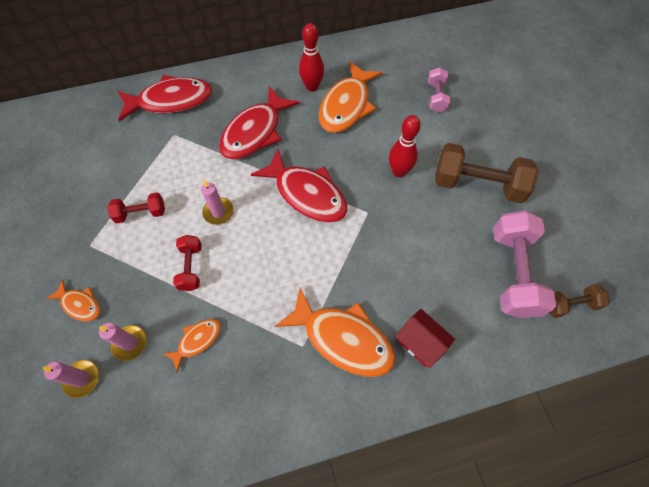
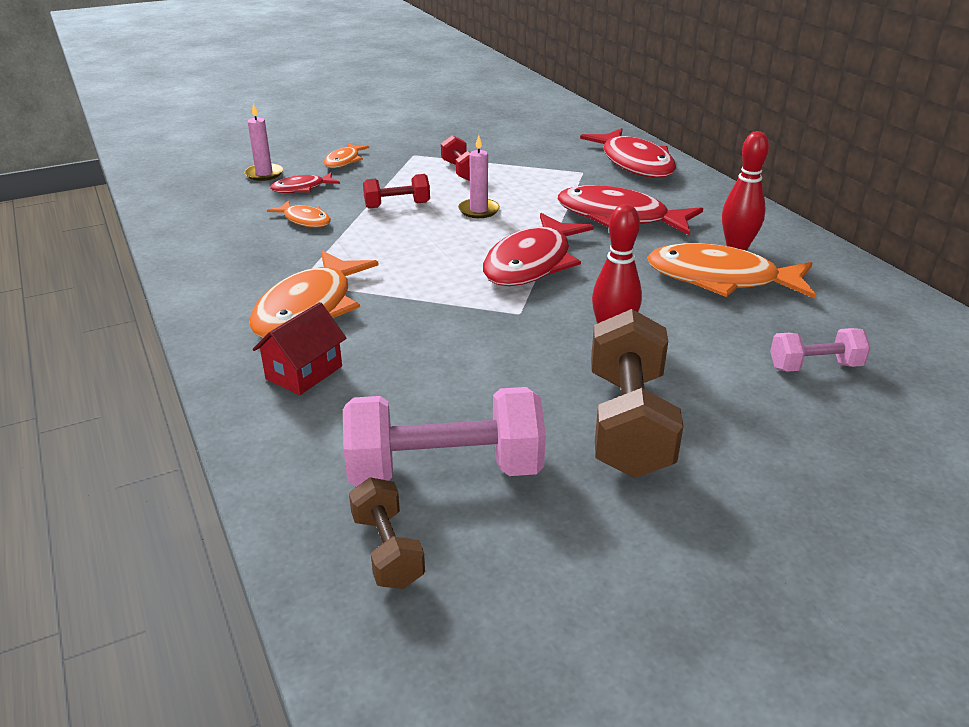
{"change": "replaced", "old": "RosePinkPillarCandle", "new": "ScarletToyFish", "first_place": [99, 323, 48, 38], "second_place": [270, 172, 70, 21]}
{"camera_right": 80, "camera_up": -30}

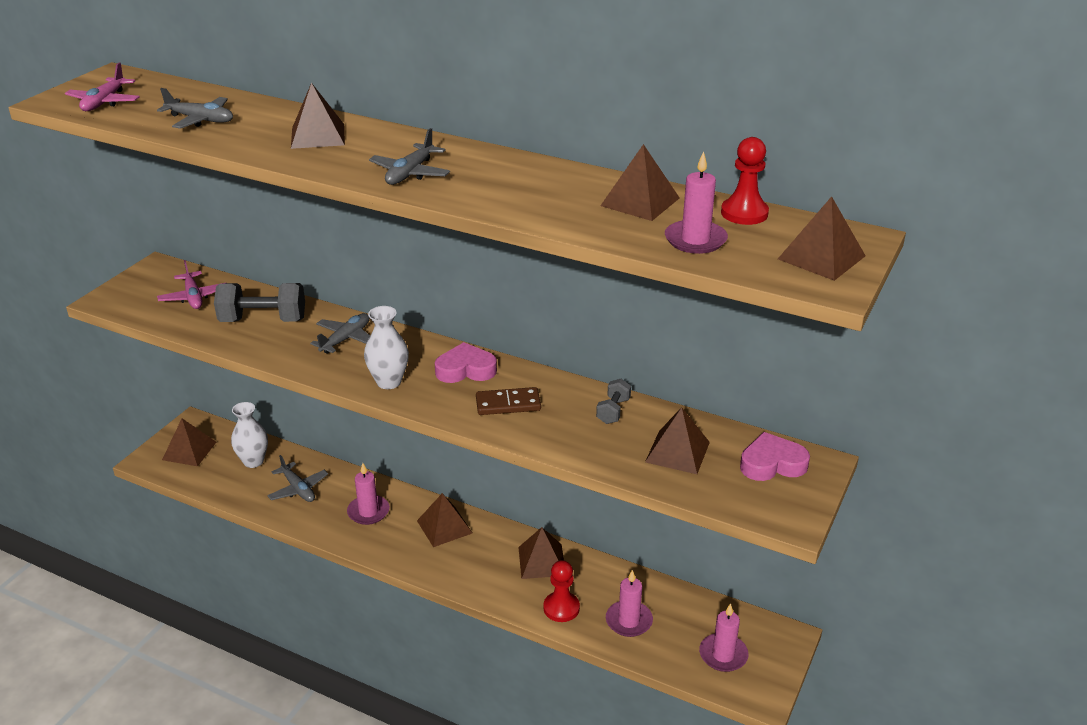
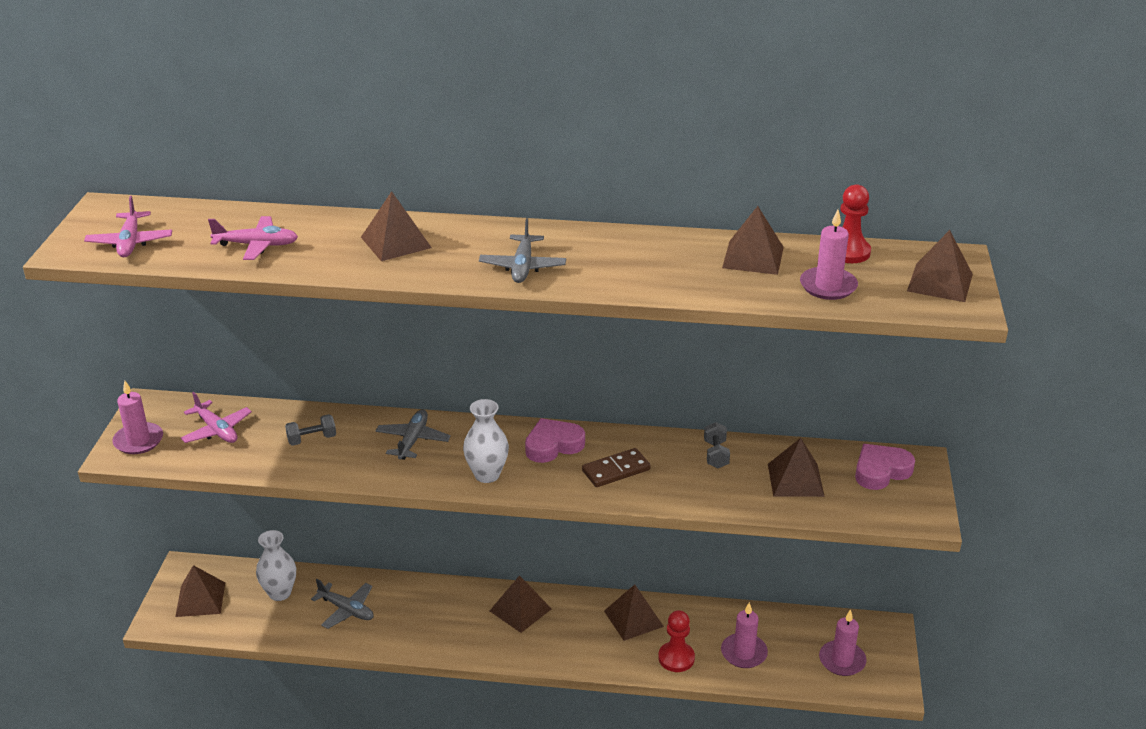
{"change": "recoloured", "old": "GrayAeroplane", "new": "RosePinkAeroplane", "first_place": [157, 88, 76, 41], "second_place": [208, 216, 90, 44]}
{"change": "resized", "old": "GrayHandWeight", "first_place": [214, 283, 91, 39], "second_place": [285, 414, 51, 32], "factor": 0.53}
{"change": "moved", "old": "RosePinkPillarCandle", "first_place": [347, 463, 43, 62], "second_place": [112, 381, 51, 73]}
{"camera_right": -20, "camera_up": 0}

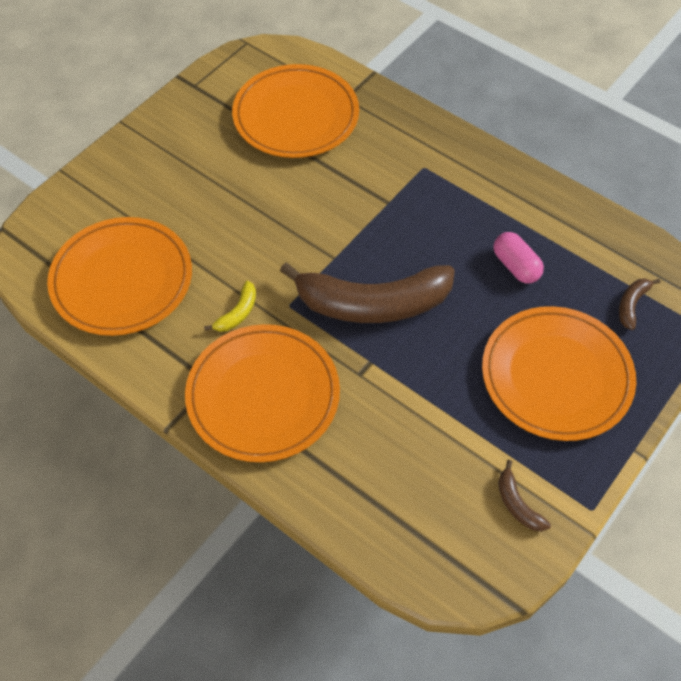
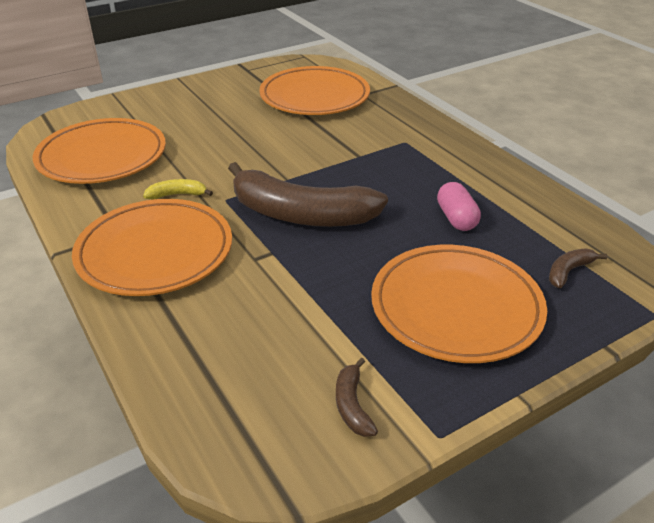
{"change": "turned", "old": "GoldenBanana", "first_place": [204, 281, 52, 51], "second_place": [143, 179, 70, 20], "degrees": -150}
{"camera_right": 20, "camera_up": -20}

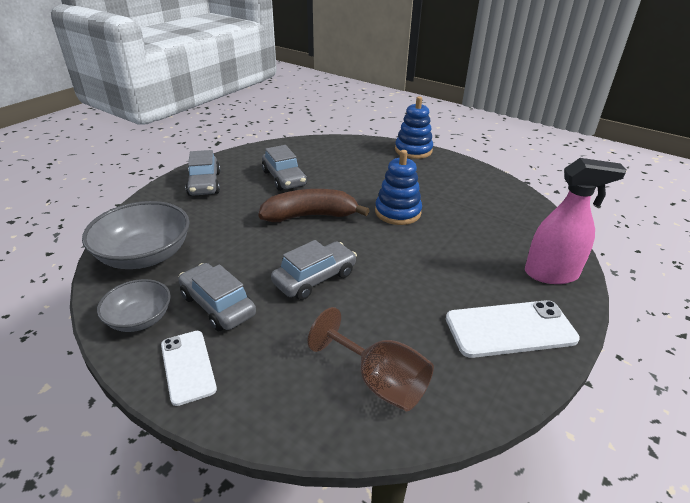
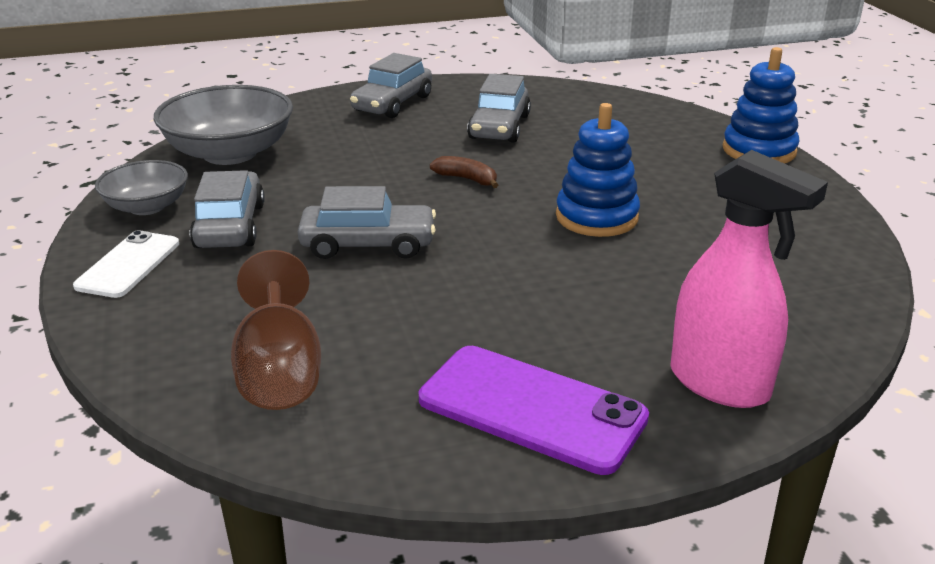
{"change": "resized", "old": "BrownBanana", "first_place": [258, 189, 112, 33], "second_place": [430, 156, 68, 32], "factor": 0.46}
{"change": "recoloured", "old": "PureWhitePhone", "new": "VioletPhone", "first_place": [446, 300, 134, 58], "second_place": [419, 346, 230, 129]}
{"camera_right": 40, "camera_up": -5}

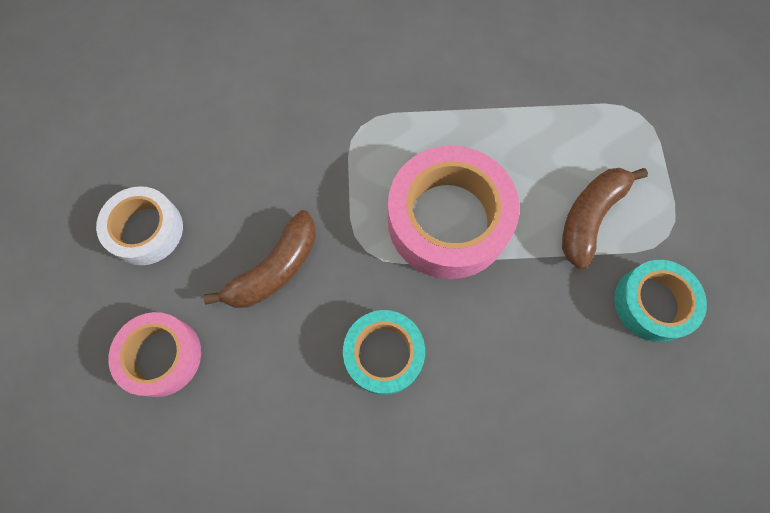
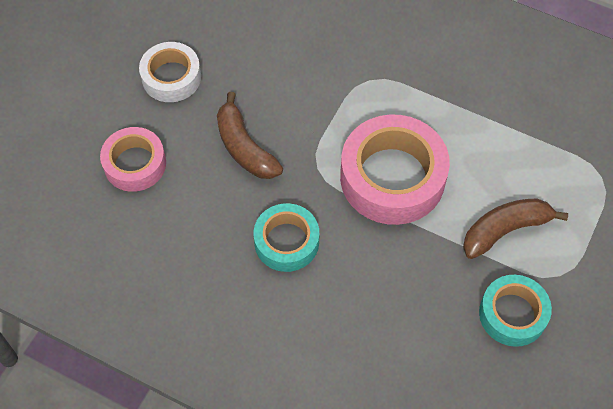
{"change": "turned", "old": "BrownBanana", "first_place": [203, 210, 113, 98], "second_place": [217, 92, 66, 87], "degrees": 75}
{"camera_right": 30, "camera_up": -10}

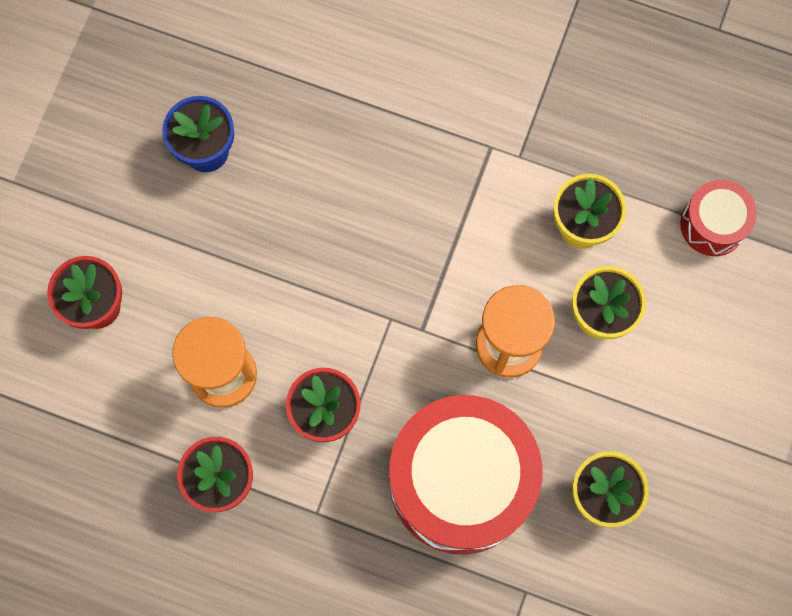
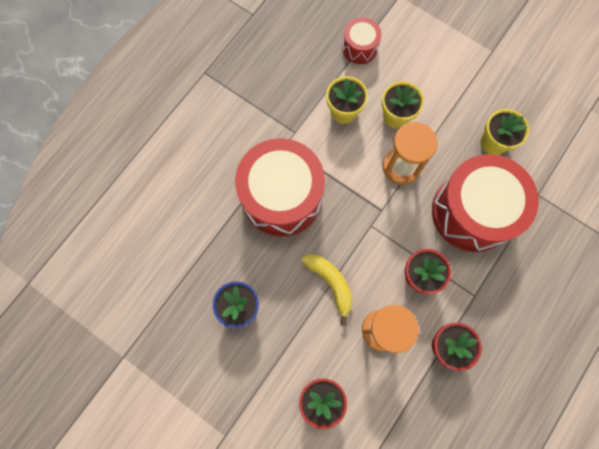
{"change": "added", "new": "ScarletDrum", "second_place": [235, 138, 90, 99]}
{"change": "added", "new": "GoldenBanana", "second_place": [302, 255, 50, 71]}
{"camera_right": -75, "camera_up": 0}

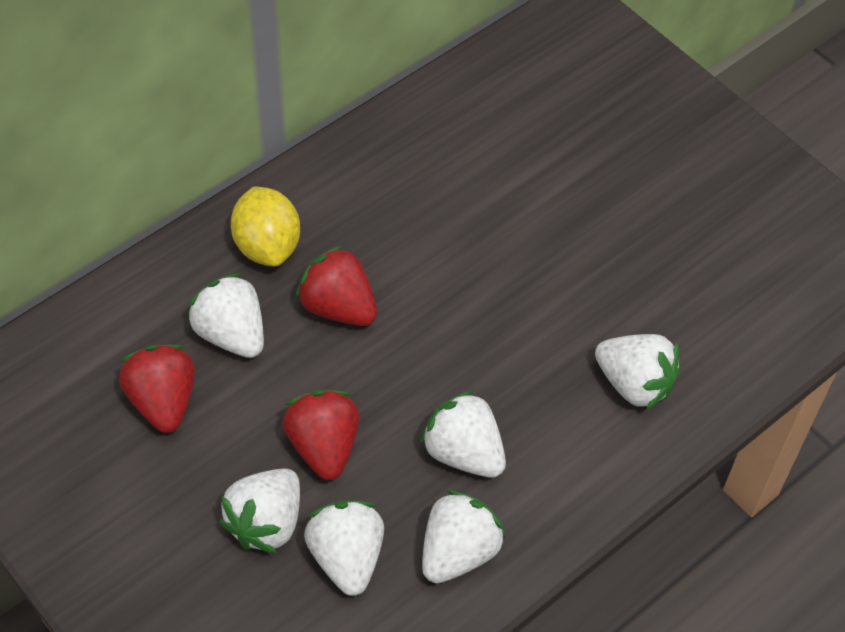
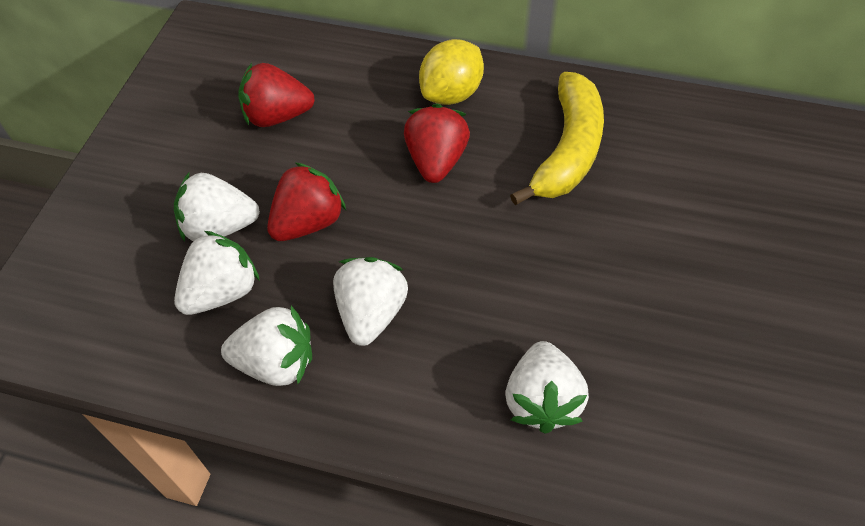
{"change": "removed", "old": "PureWhiteBerry", "first_place": [187, 273, 77, 85]}
{"change": "turned", "old": "ScarletBerry", "first_place": [119, 345, 76, 88], "second_place": [238, 63, 77, 64], "degrees": -135}
{"change": "added", "new": "GoldenBanana", "second_place": [510, 72, 94, 133]}
{"camera_right": 60, "camera_up": 0}

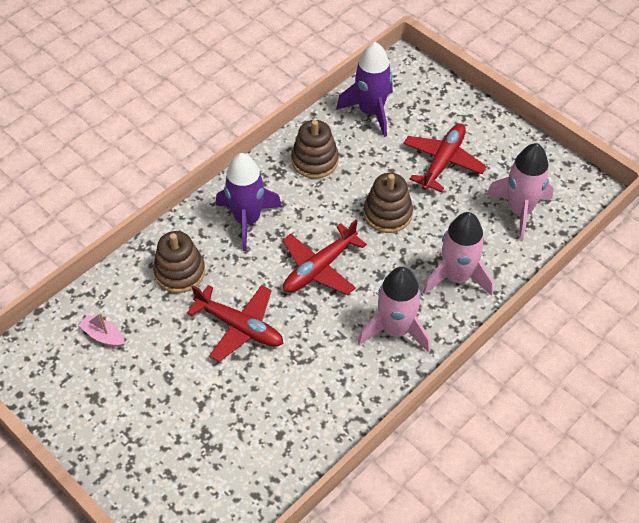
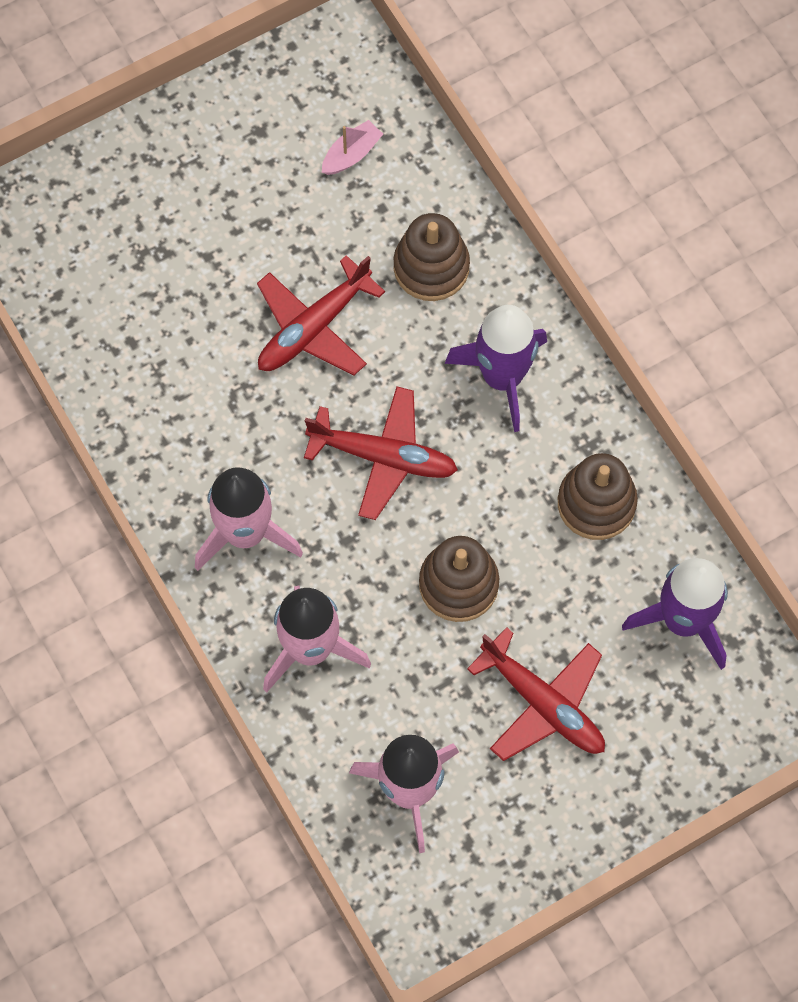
{"change": "turned", "old": "ScarletAeroplane", "first_place": [282, 220, 85, 75], "second_place": [304, 386, 154, 134], "degrees": 135}
{"camera_right": 105, "camera_up": 15}

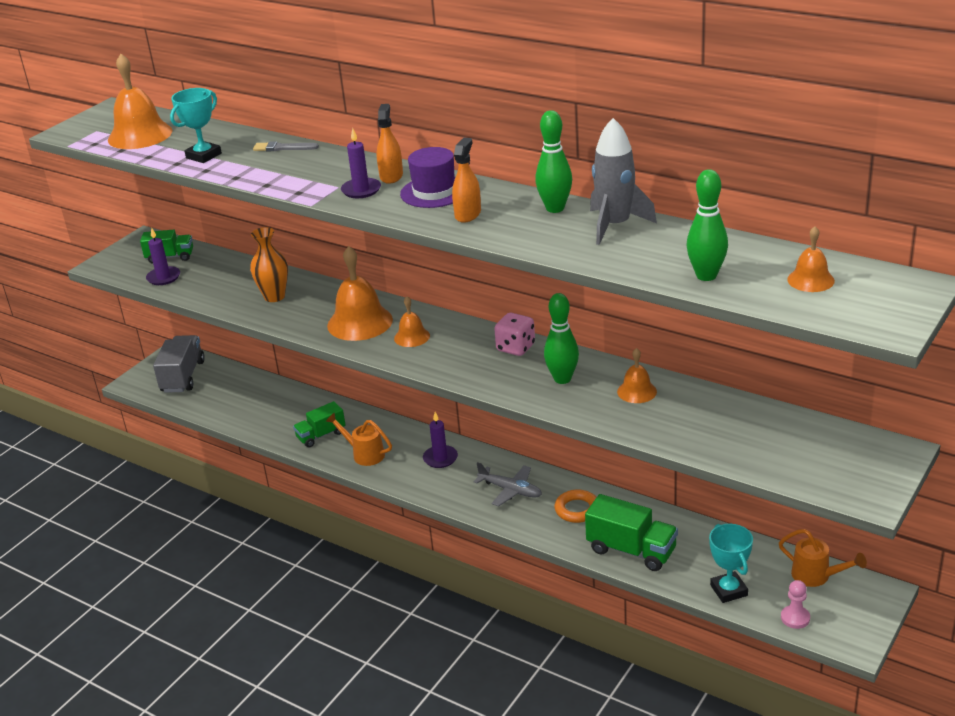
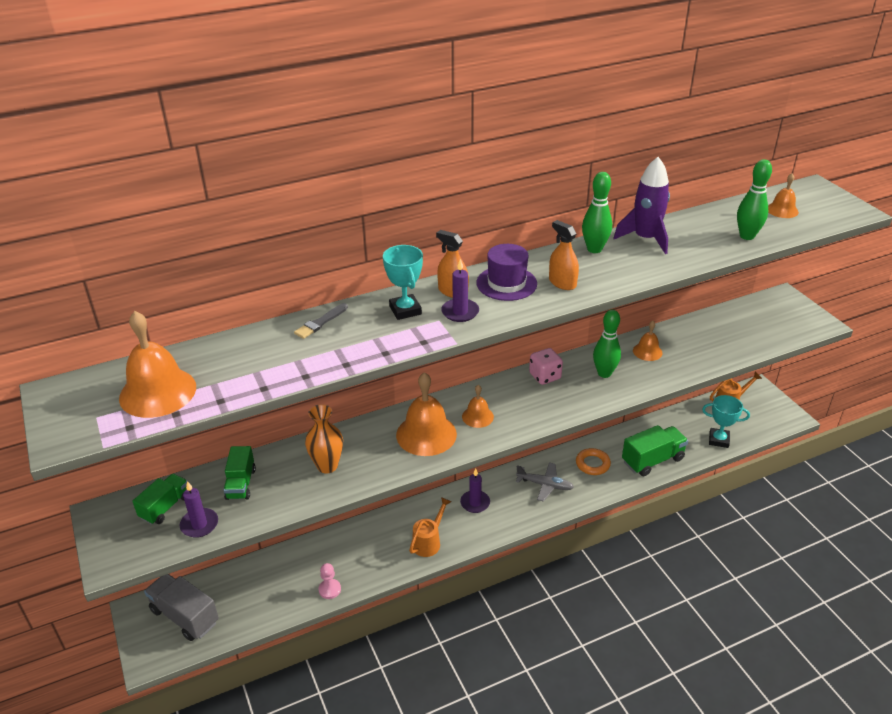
{"change": "moved", "old": "AquaAwardCup", "first_place": [170, 88, 52, 75], "second_place": [383, 245, 40, 75]}
{"change": "recoloured", "old": "GraySpaceship", "new": "VioletSpaceship", "first_place": [590, 118, 67, 127], "second_place": [614, 157, 56, 97]}
{"change": "moved", "old": "EmeraldToyTruck", "first_place": [293, 401, 53, 46], "second_place": [224, 446, 32, 54]}
{"change": "turned", "old": "OrangeColouredWateringCan", "first_place": [325, 412, 67, 54], "second_place": [409, 497, 42, 60], "degrees": 150}
{"change": "turned", "old": "GrayAeroplane", "first_place": [474, 462, 68, 44], "second_place": [516, 462, 58, 40], "degrees": 45}
{"change": "moved", "old": "RosePinkPawn", "first_place": [781, 580, 29, 49], "second_place": [319, 563, 22, 36]}
{"camera_right": -60, "camera_up": 5}

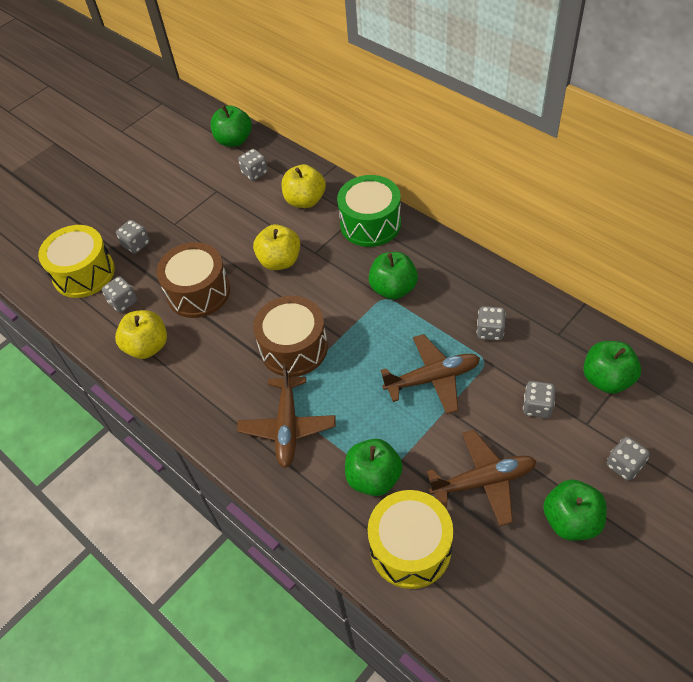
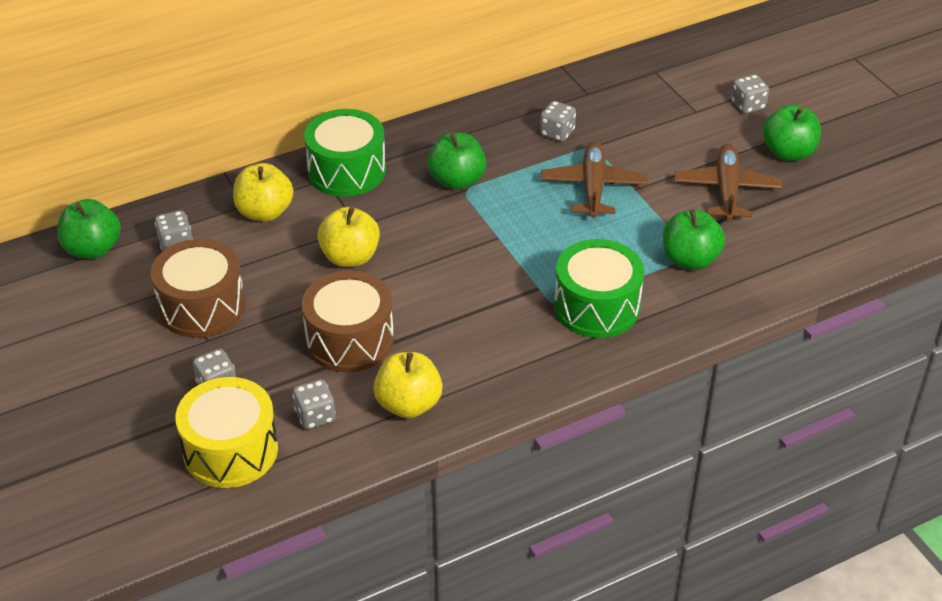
{"change": "moved", "old": "BrownDrum", "first_place": [253, 296, 75, 81], "second_place": [151, 239, 94, 99]}
{"change": "removed", "old": "EmeraldAppleFruit", "first_place": [583, 341, 58, 53]}
{"change": "replaced", "old": "BrownAeroplane", "new": "EmeraldDrum", "first_place": [237, 364, 99, 104], "second_place": [554, 239, 90, 99]}
{"change": "removed", "old": "GrayGameDie", "first_place": [523, 381, 33, 37]}
{"change": "removed", "old": "GoldenDrum", "first_place": [368, 490, 85, 99]}
{"camera_right": -75, "camera_up": -10}

